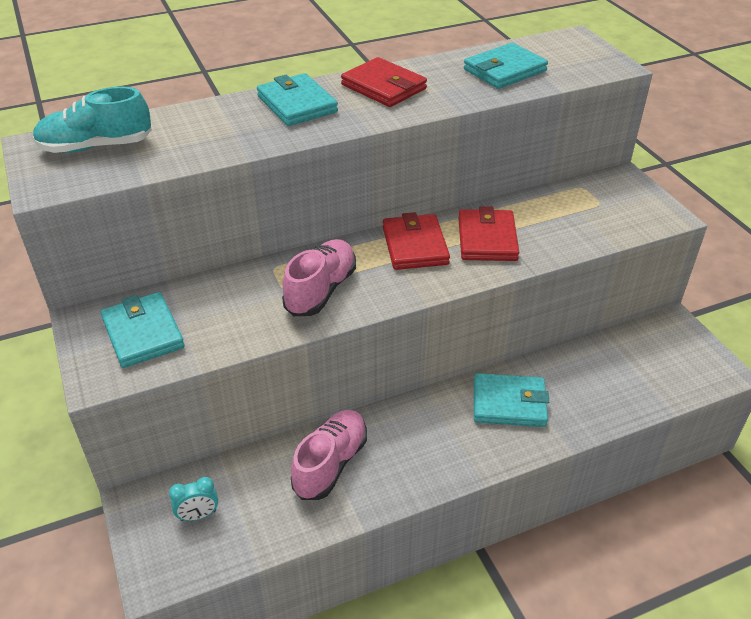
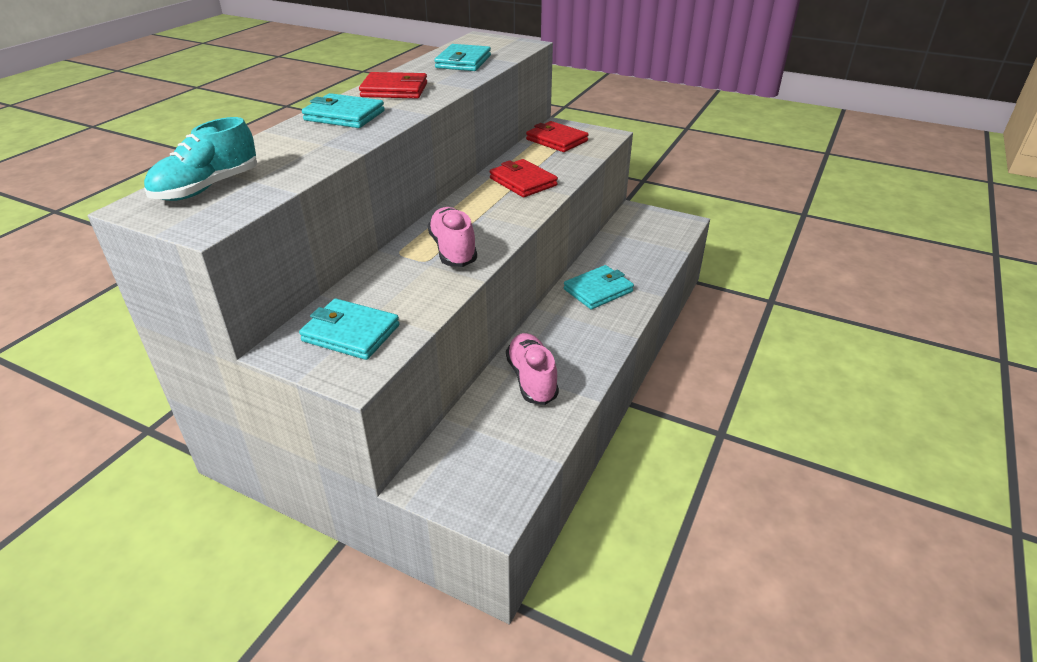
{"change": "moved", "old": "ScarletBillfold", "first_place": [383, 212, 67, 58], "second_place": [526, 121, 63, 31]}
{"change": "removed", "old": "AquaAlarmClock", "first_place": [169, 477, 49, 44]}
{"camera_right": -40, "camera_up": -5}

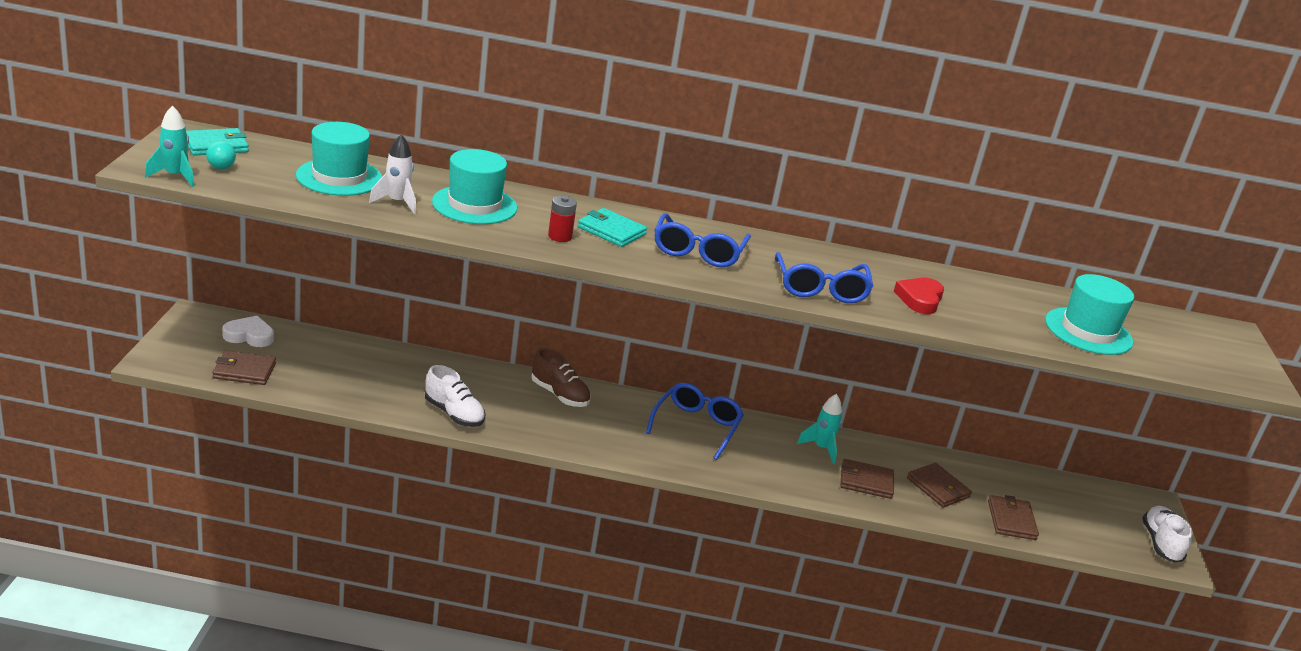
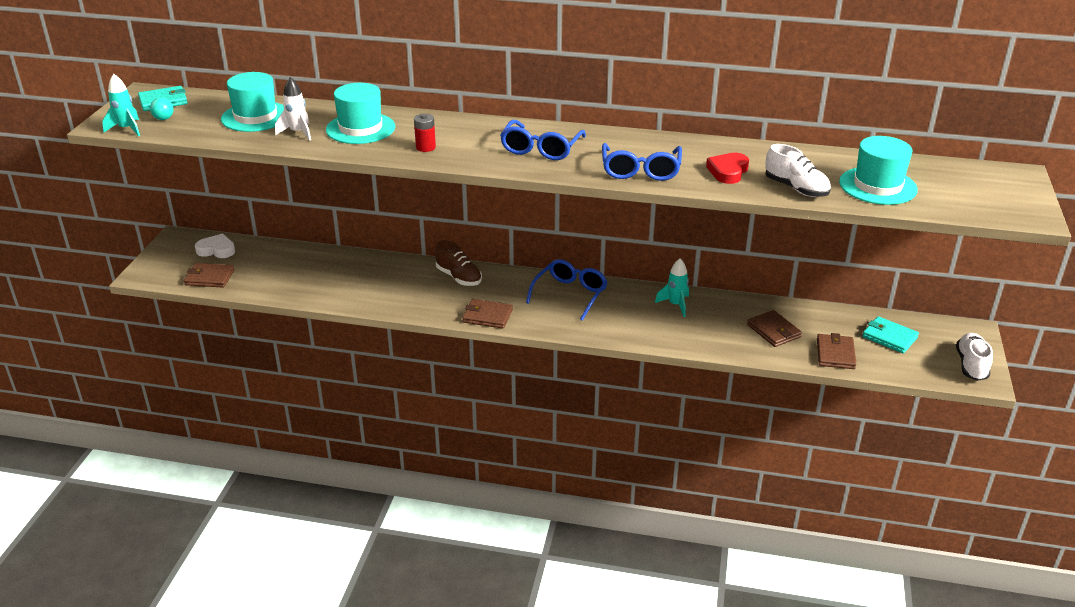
{"change": "moved", "old": "AquaBillfold", "first_place": [578, 208, 69, 39], "second_place": [862, 316, 57, 37]}
{"change": "moved", "old": "PureWhiteLaceUpShoe", "first_place": [425, 365, 61, 62], "second_place": [765, 144, 66, 53]}
{"change": "moved", "old": "BrownBillfold", "first_place": [841, 459, 53, 40], "second_place": [462, 299, 51, 30]}
{"camera_right": 10, "camera_up": 5}

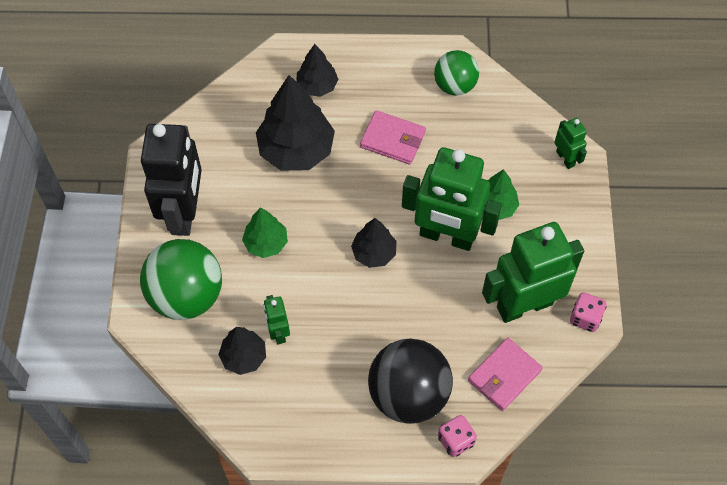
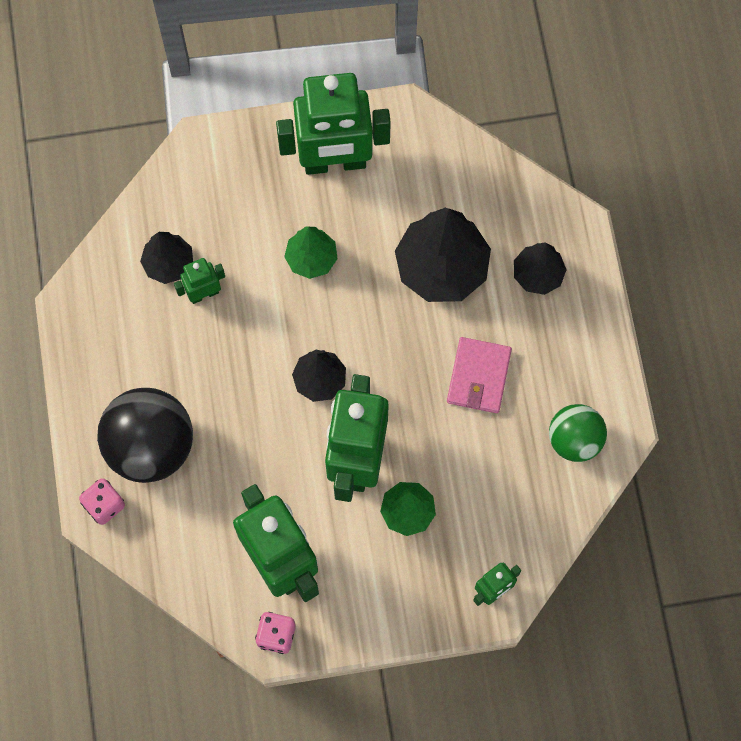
{"change": "recoloured", "old": "JetBlackRobotFigure", "new": "EmeraldRobotFigure", "first_place": [141, 124, 61, 112], "second_place": [276, 73, 115, 102]}
{"change": "removed", "old": "EmeraldPlayBall", "first_place": [140, 239, 82, 81]}
{"change": "removed", "old": "RosePinkBillfold", "first_place": [468, 338, 75, 73]}
{"camera_right": 80, "camera_up": 10}

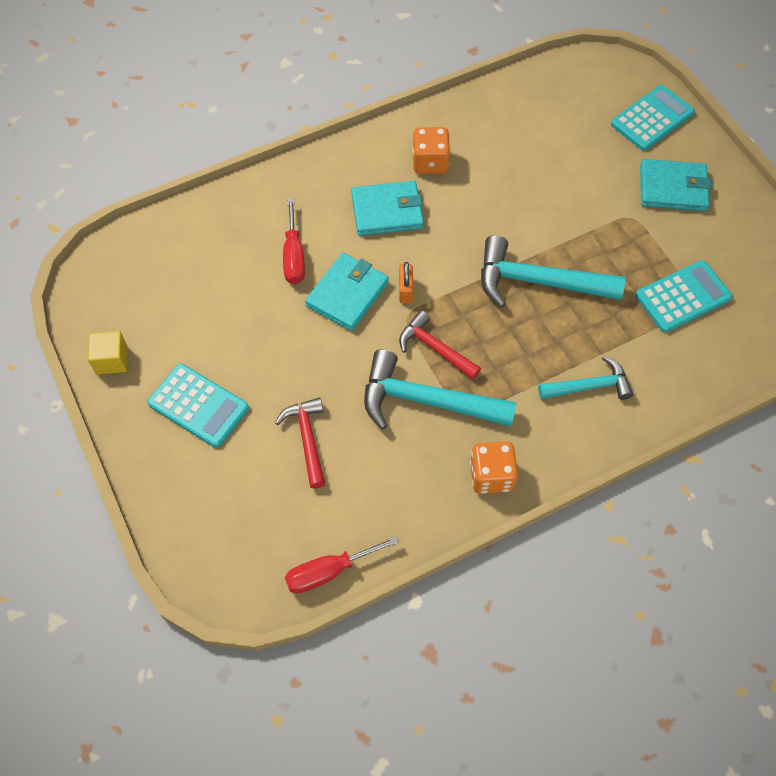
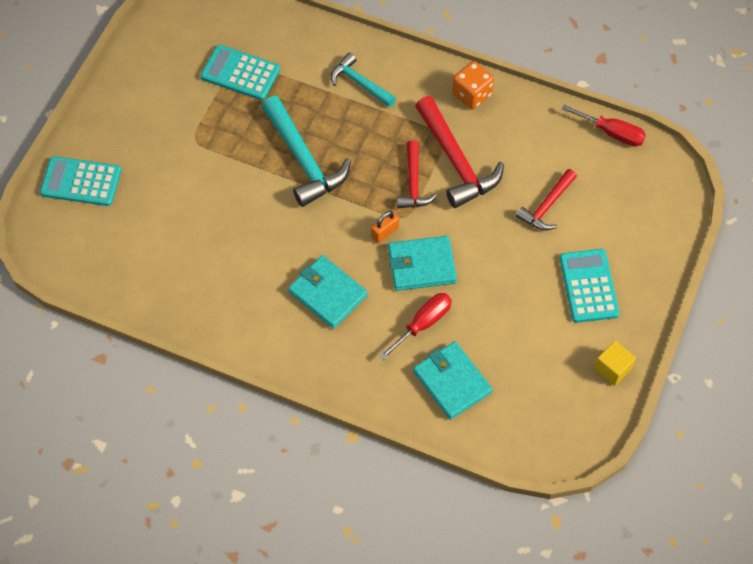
{"change": "removed", "old": "OrangeColouredGameDie", "first_place": [412, 127, 38, 47]}
{"change": "moved", "old": "AquaBillfold", "first_place": [640, 159, 71, 52], "second_place": [413, 341, 80, 79]}
{"change": "recoloured", "old": "AquaClawHammer", "new": "ScarletClawHammer", "first_place": [364, 349, 153, 81], "second_place": [415, 96, 89, 112]}
{"camera_right": -130, "camera_up": 0}

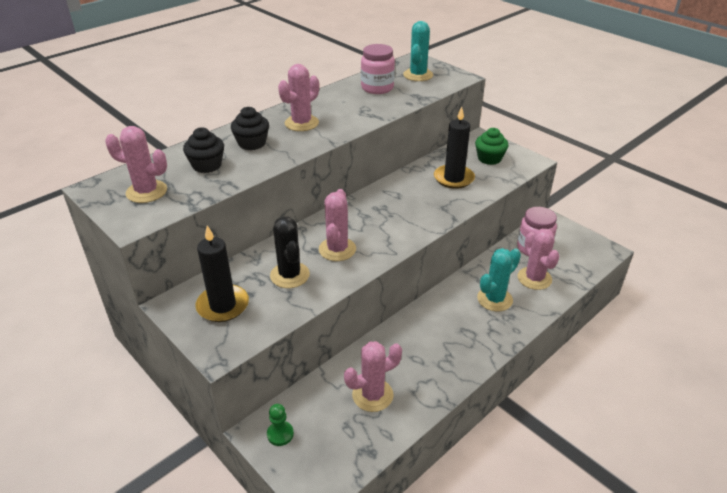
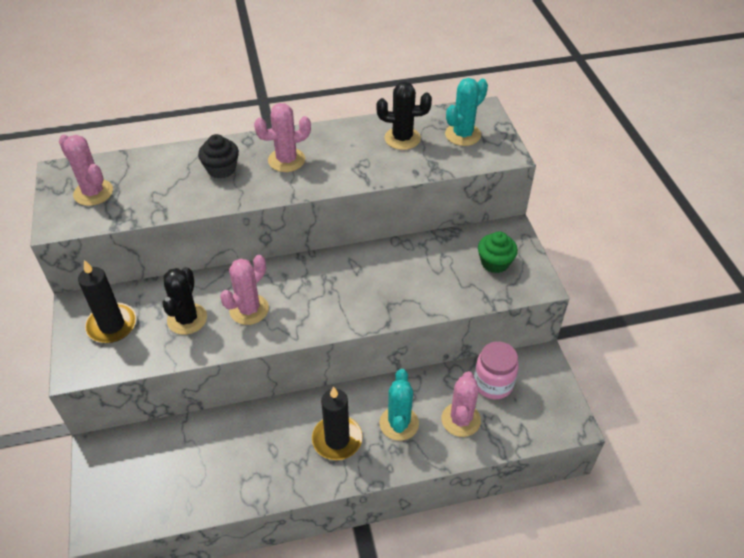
{"change": "replaced", "old": "RosePinkPreserveJar", "new": "JetBlackSaguaroCactus", "first_place": [361, 44, 34, 50], "second_place": [376, 82, 56, 68]}
{"change": "moved", "old": "JetBlackPillarCandle", "first_place": [434, 107, 41, 82], "second_place": [312, 386, 51, 74]}
{"change": "removed", "old": "JetBlackMuffin", "first_place": [183, 127, 41, 46]}
{"change": "turned", "old": "AquaSaguaroCactus", "first_place": [477, 248, 44, 64], "second_place": [379, 369, 40, 72], "degrees": -75}
{"change": "removed", "old": "RosePinkSaguaroCactus", "first_place": [344, 341, 58, 71]}
{"change": "removed", "old": "EmeraldPawn", "first_place": [267, 404, 27, 42]}
{"camera_right": 30, "camera_up": 10}

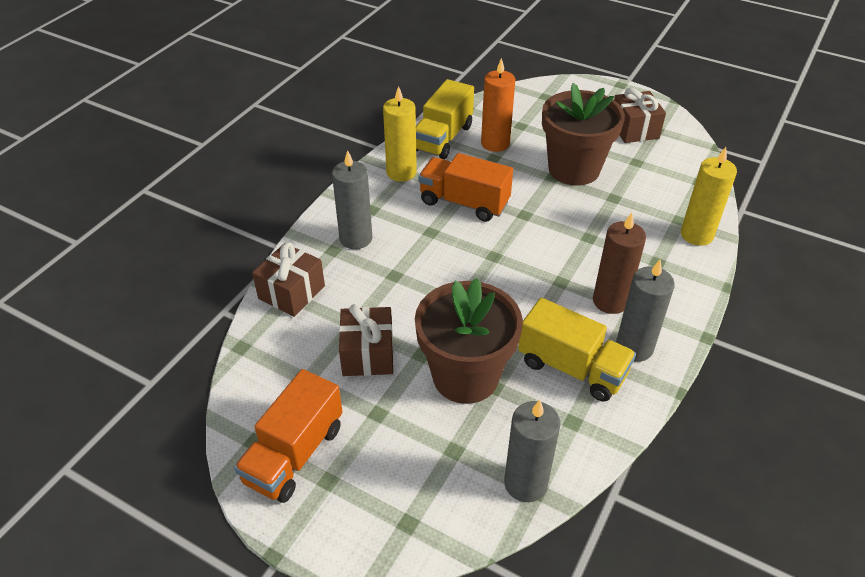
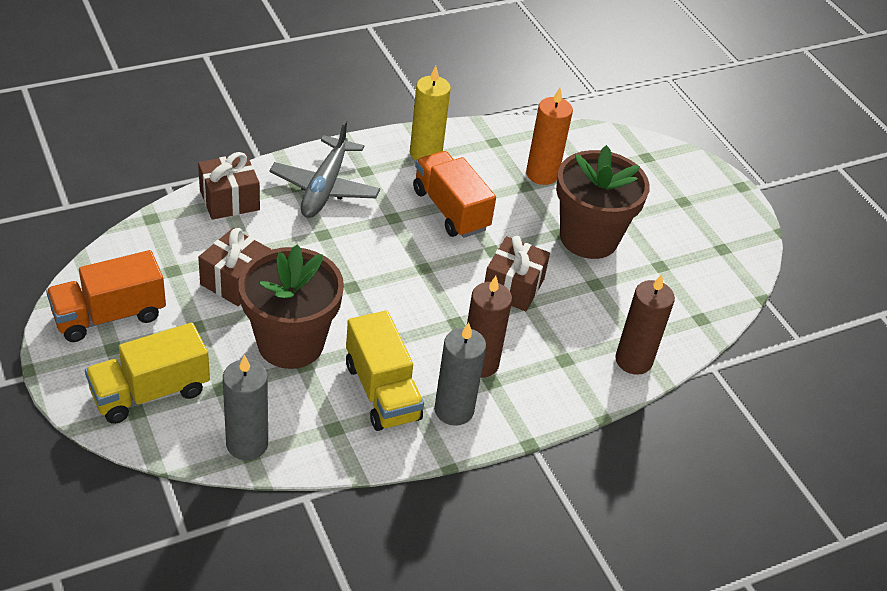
{"change": "moved", "old": "GoldenToyTruck", "first_place": [416, 79, 58, 80], "second_place": [85, 323, 125, 101]}
{"change": "moved", "old": "BrownWrappedGift", "first_place": [614, 88, 52, 55], "second_place": [485, 236, 65, 75]}
{"change": "recoloured", "old": "GoldenPillarCandle", "new": "BrownPillarCandle", "first_place": [681, 147, 56, 99], "second_place": [615, 274, 60, 101]}
{"change": "replaced", "old": "GrayPillarCandle", "new": "GrayAeroplane", "first_place": [332, 150, 40, 99], "second_place": [269, 120, 111, 98]}
{"camera_right": 30, "camera_up": 0}

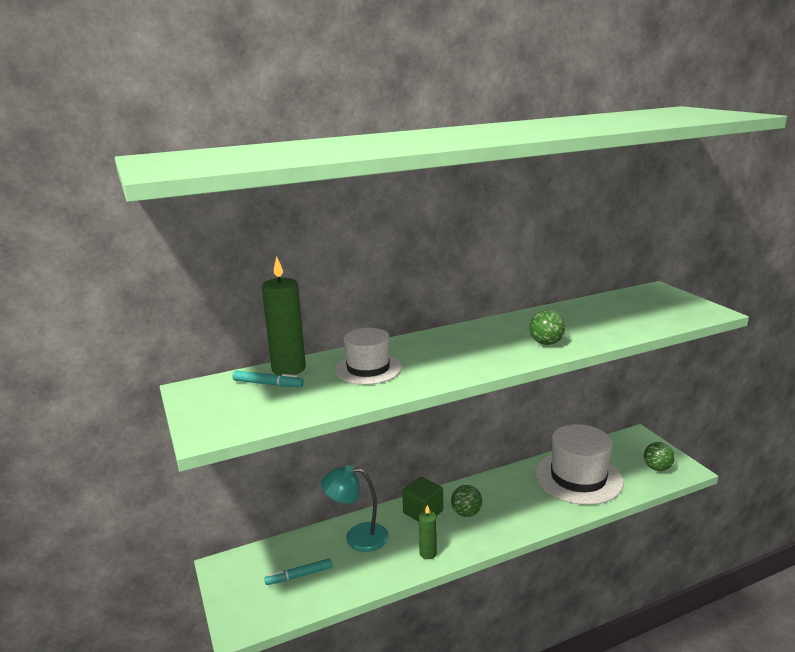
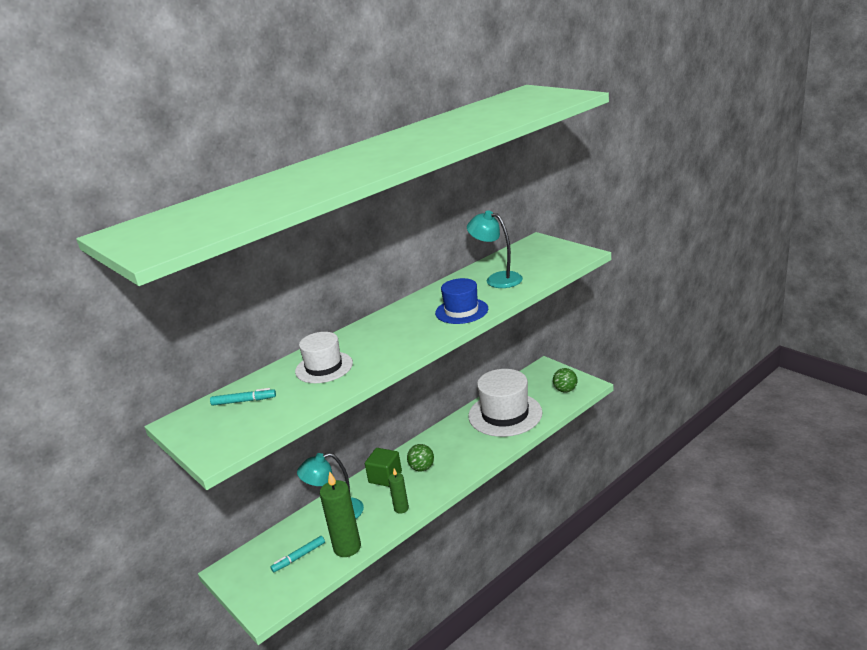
{"change": "moved", "old": "EmeraldPillarCandle", "first_place": [262, 256, 44, 120], "second_place": [320, 471, 41, 86]}
{"change": "replaced", "old": "EmeraldPlayBall", "new": "RoyalBlueHat", "first_place": [529, 310, 36, 35], "second_place": [435, 278, 53, 46]}
{"change": "added", "new": "AquaDeskLamp", "second_place": [467, 210, 56, 78]}
{"camera_right": -15, "camera_up": 5}

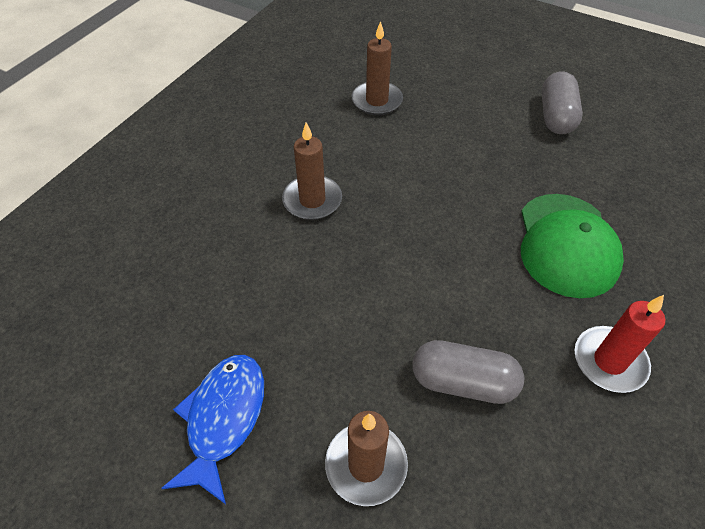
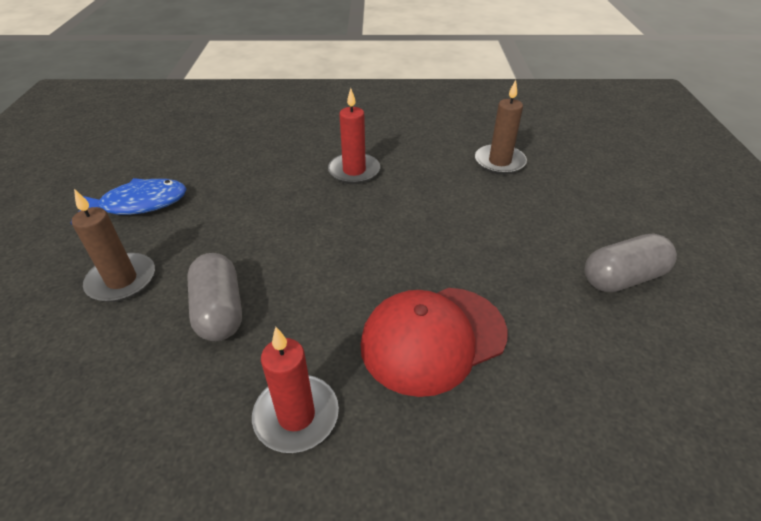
{"change": "recoloured", "old": "BrownPillarCandle", "new": "ScarletPillarCandle", "first_place": [282, 122, 60, 98], "second_place": [328, 88, 52, 96]}
{"change": "recoloured", "old": "EmeraldCap", "new": "ScarletCap", "first_place": [521, 194, 103, 104], "second_place": [360, 288, 147, 109]}
{"camera_right": 60, "camera_up": -10}

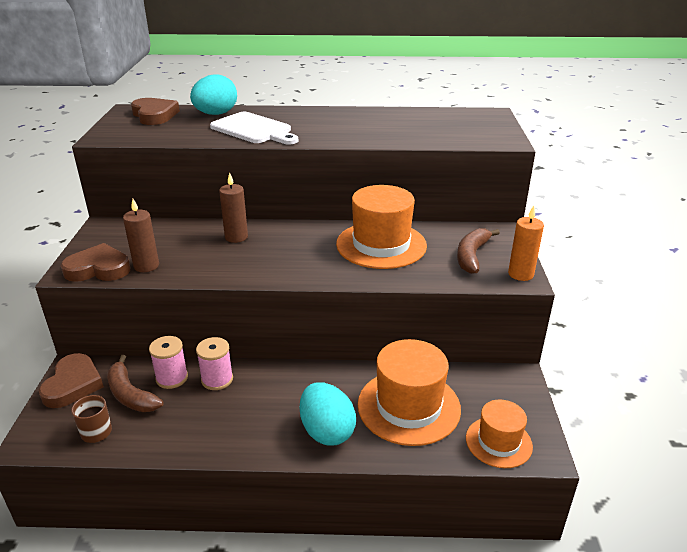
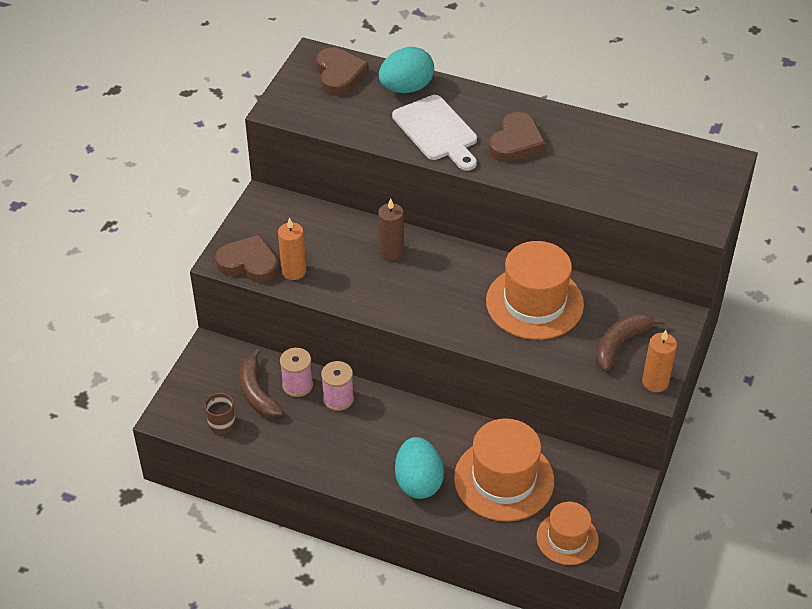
{"change": "recoloured", "old": "BrownPillarCandle", "new": "OrangeColouredPillarCandle", "first_place": [123, 199, 36, 73], "second_place": [278, 217, 28, 63]}
{"change": "moved", "old": "BrownHeart", "first_place": [39, 353, 65, 55], "second_place": [489, 112, 57, 50]}
{"camera_right": 20, "camera_up": 15}

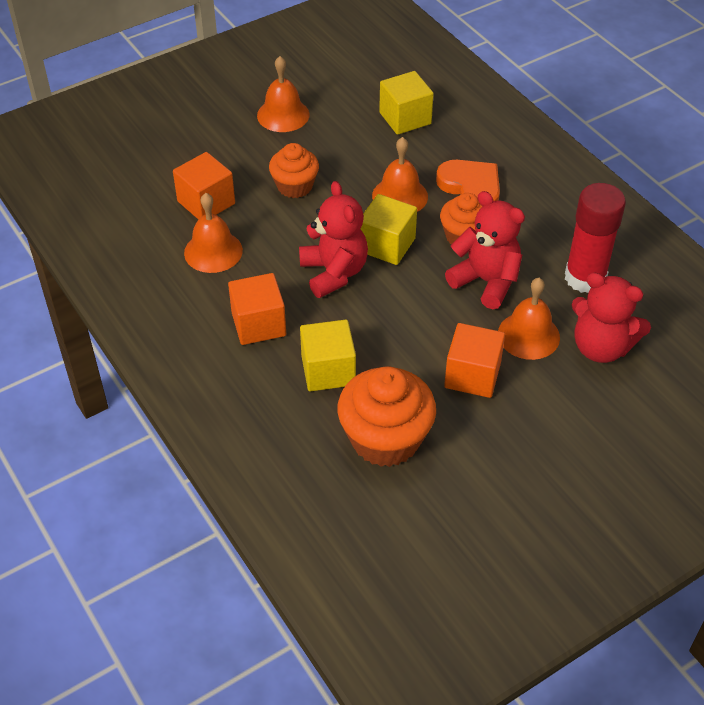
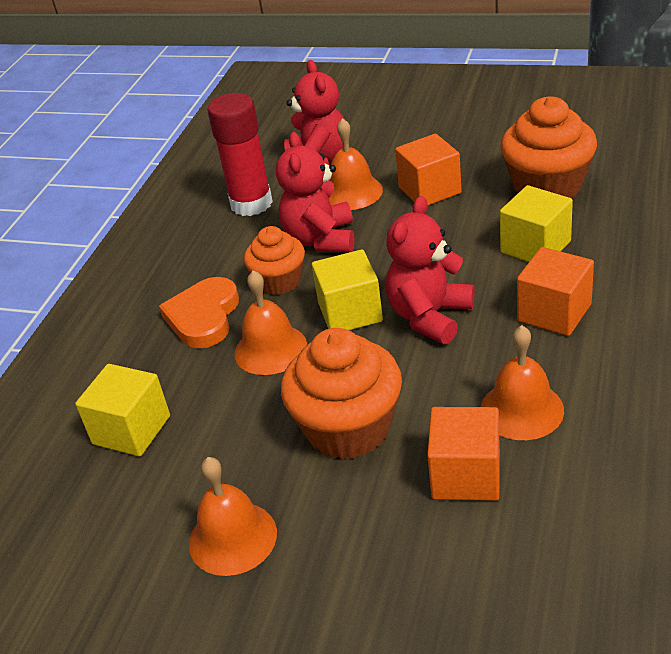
{"change": "resized", "old": "OrangeColouredMuffin", "first_place": [269, 143, 50, 55], "second_place": [281, 328, 121, 132], "factor": 1.62}
{"camera_right": -125, "camera_up": -10}

